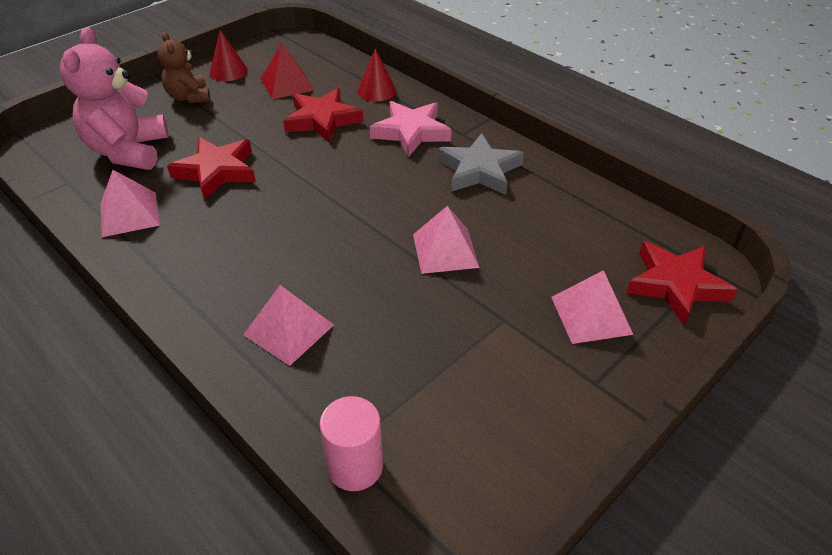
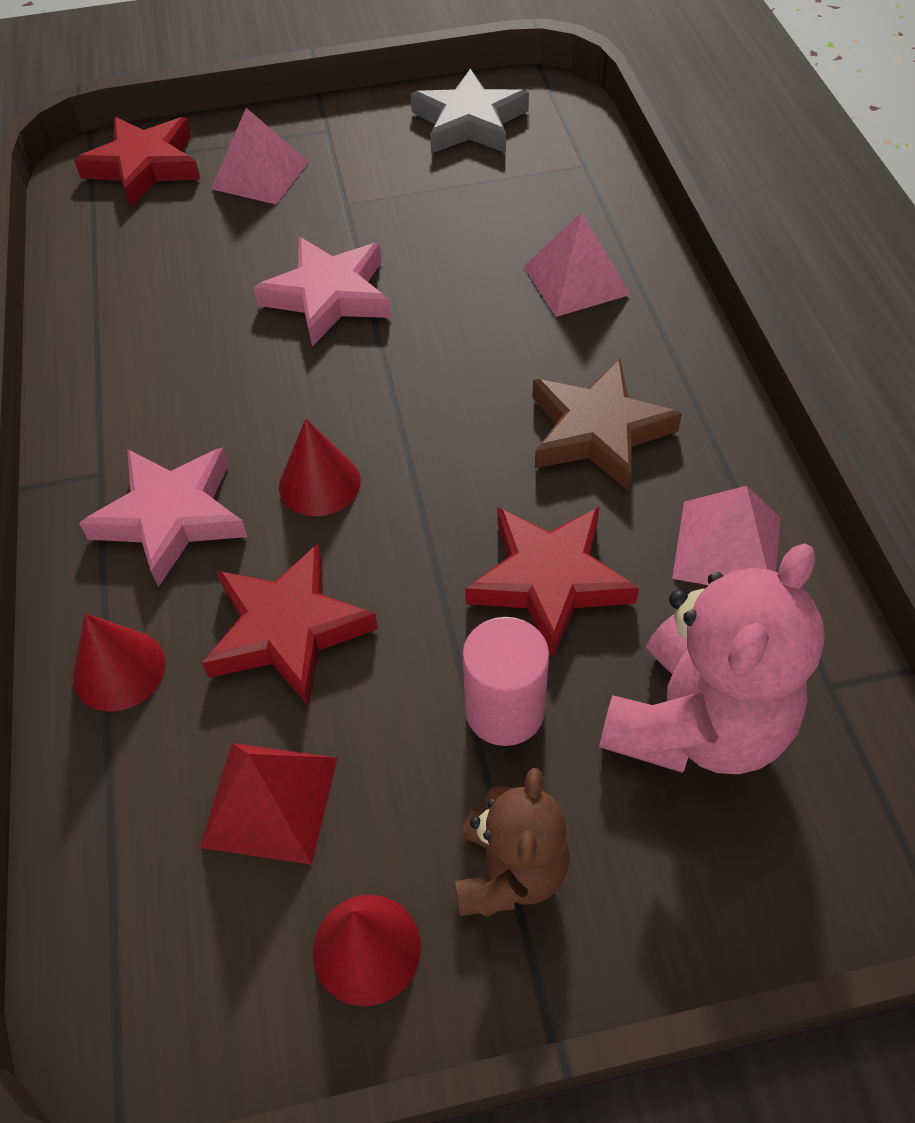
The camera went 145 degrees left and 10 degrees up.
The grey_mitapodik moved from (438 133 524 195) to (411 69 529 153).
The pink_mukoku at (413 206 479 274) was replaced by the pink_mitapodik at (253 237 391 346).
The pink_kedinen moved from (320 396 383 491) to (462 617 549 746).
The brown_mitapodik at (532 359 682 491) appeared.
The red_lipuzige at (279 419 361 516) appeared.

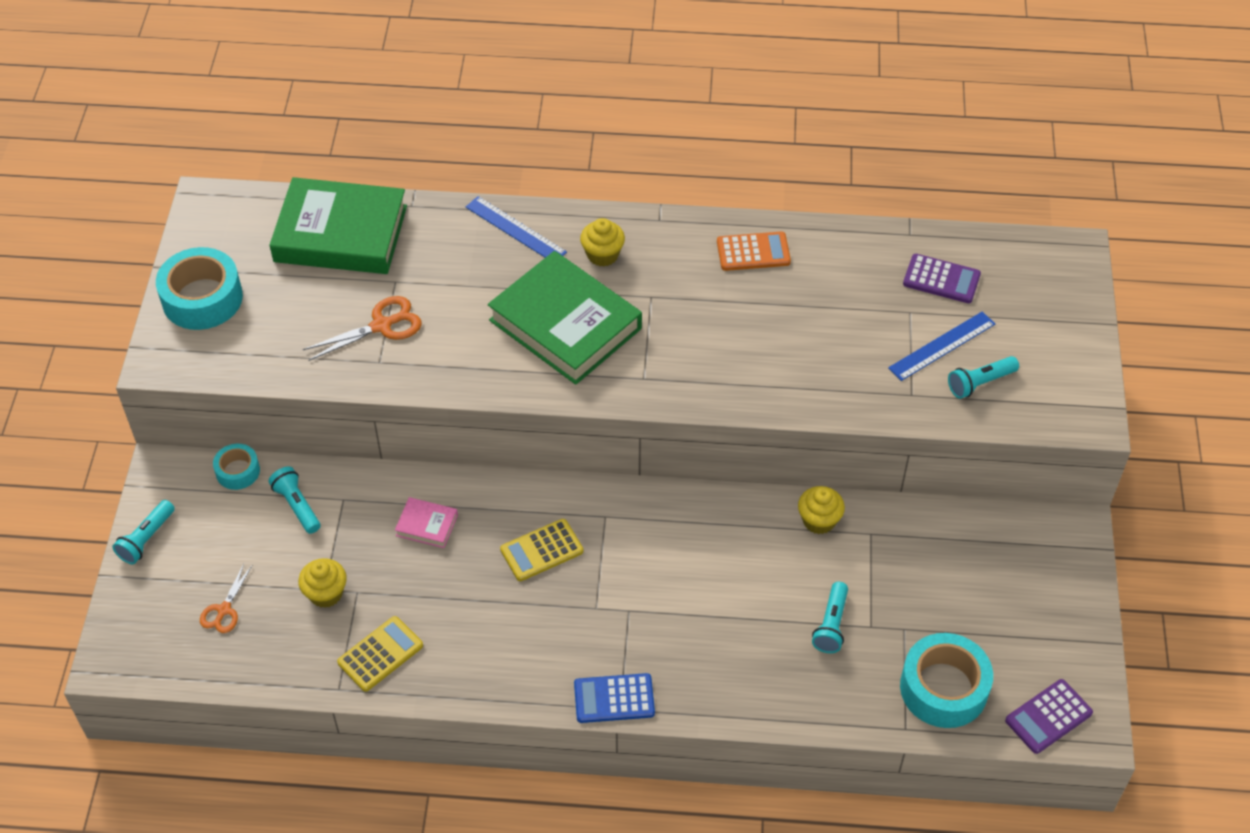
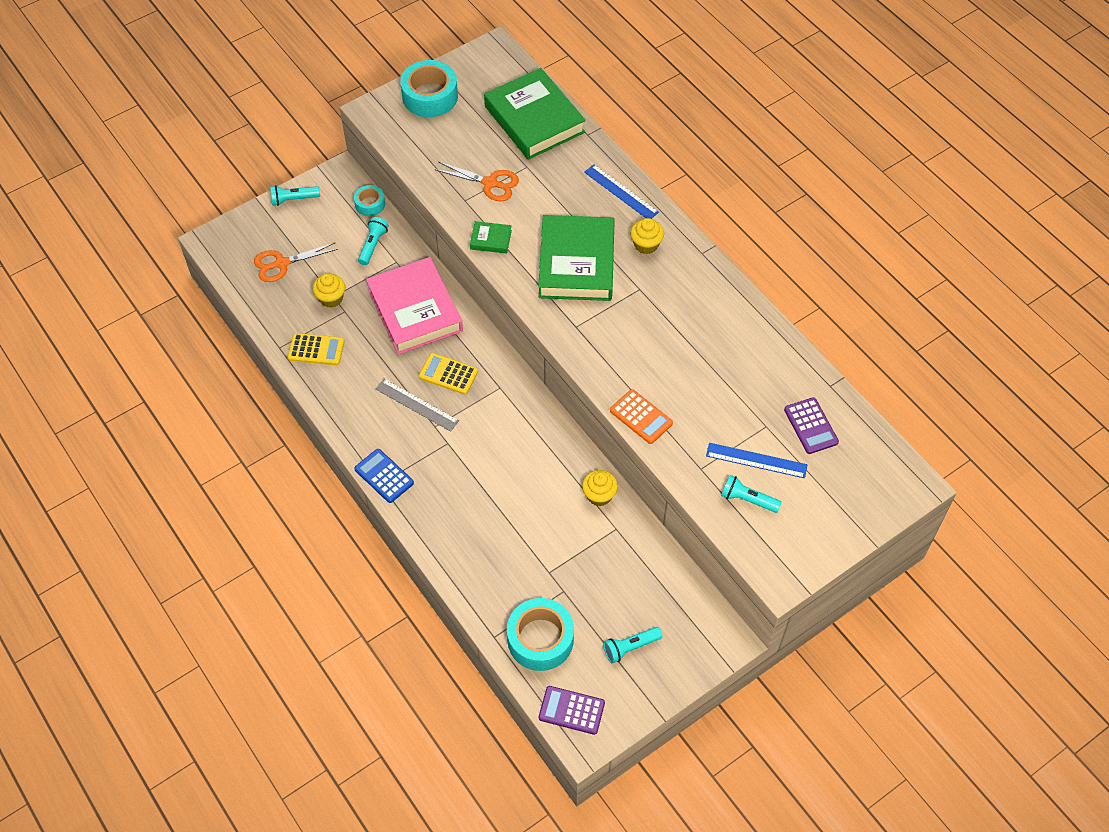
The camera went 50 degrees right and 5 degrees up.
The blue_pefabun at (466 196 567 258) turned 45 degrees counterclockwise.
The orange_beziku moved from (717 231 791 271) to (610 389 673 444).
The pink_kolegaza at (395 497 458 548) changed to 2.38 times the size.
The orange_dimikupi at (200 564 252 633) changed to 1.53 times the size.
The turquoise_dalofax moved from (812 582 848 653) to (603 627 662 663).
The green_kolegaza at (470 221 512 254) appeared.
The grey_pefabun at (376 379 459 432) appeared.

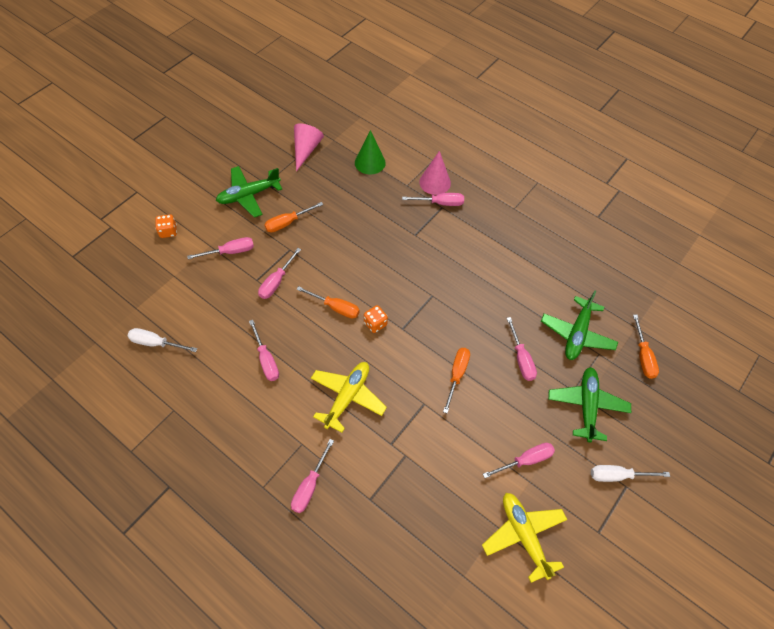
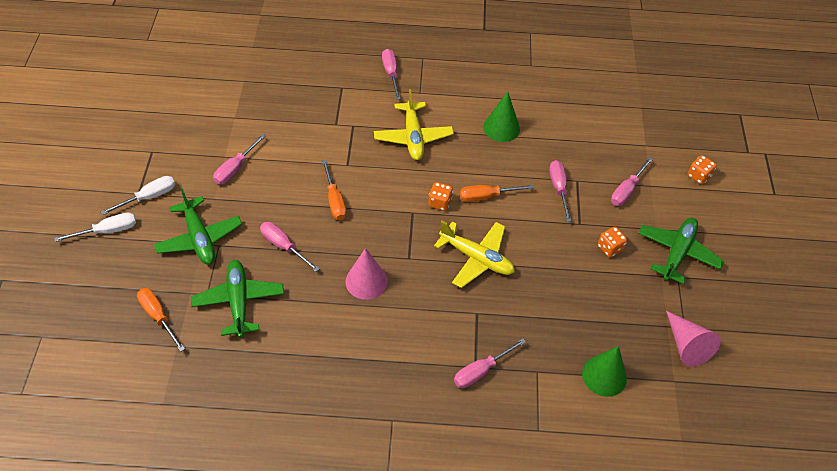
The camera went 145 degrees right and 5 degrees down.
The pink_lipuzige moved from (419 151 451 195) to (345 248 388 300).
The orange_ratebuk at (264 202 323 232) was replaced by the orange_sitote at (598 227 628 257).
The pink_ratebuk at (249 320 279 381) was replaced by the green_lipuzige at (483 91 520 142).
The white_ratebuk moved from (128 328 197 352) to (54 212 136 242).
The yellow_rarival moved from (482 493 568 583) to (434 221 515 288).

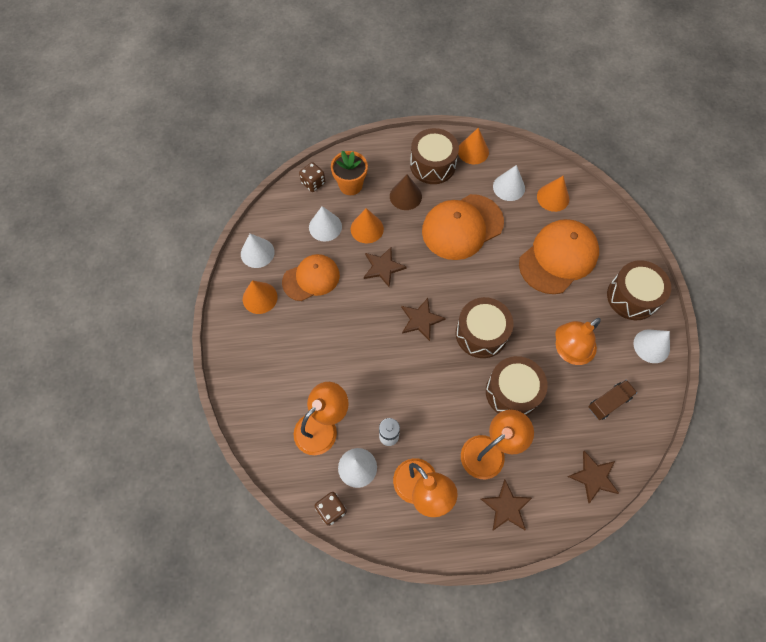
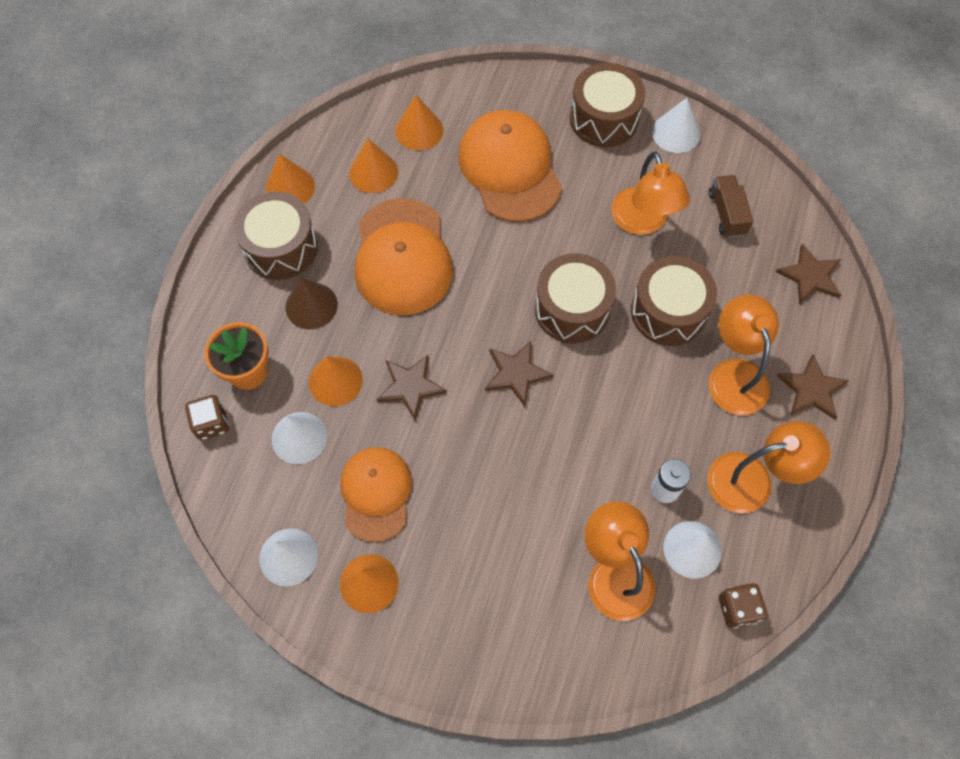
The camera went 65 degrees left and 0 degrees up.
The white_lipuzige at (493 165 525 201) became the orange_lipuzige at (349 138 398 193).

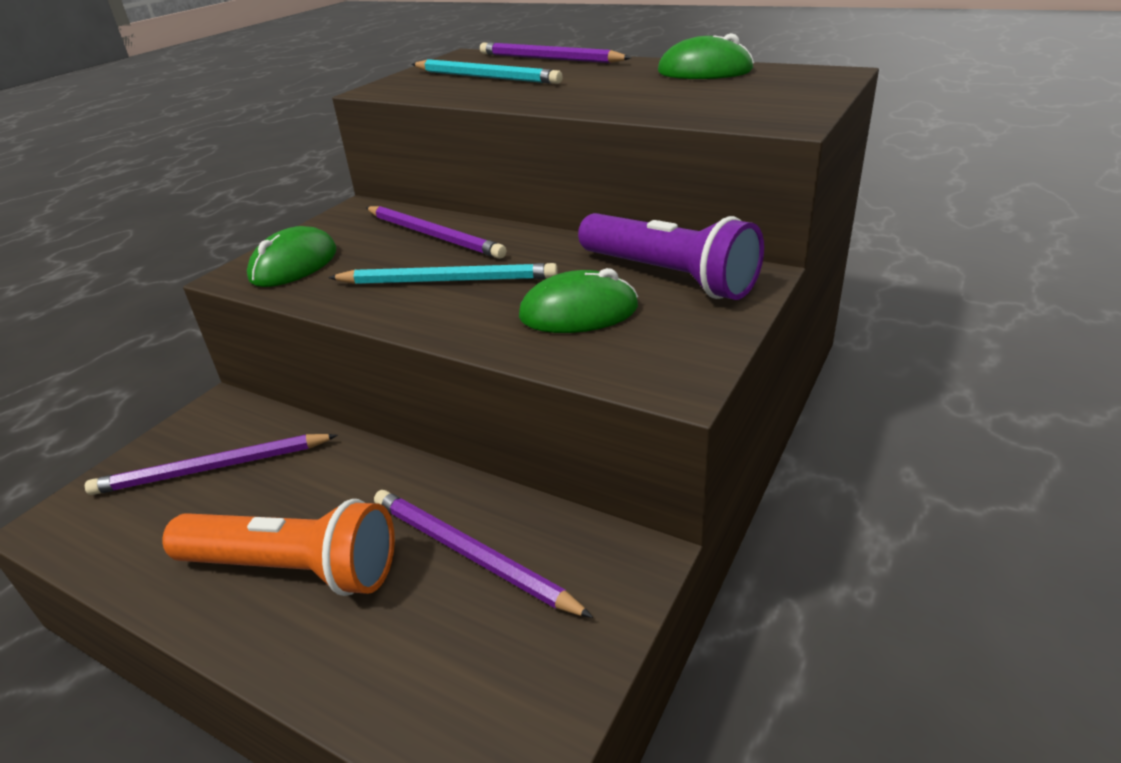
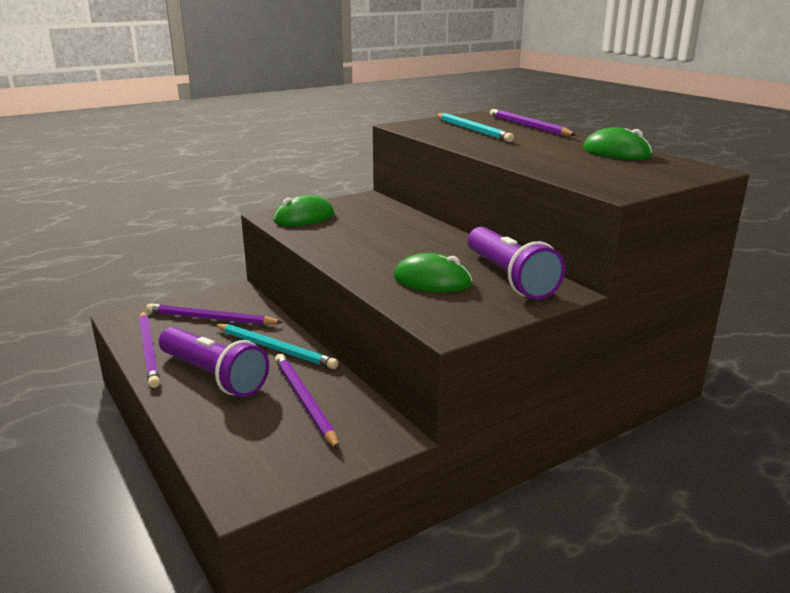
The camera went 25 degrees right and 10 degrees down.
The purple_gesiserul moved from (366 206 506 259) to (139 311 160 388).
The turquoise_gesiserul moved from (328 263 558 284) to (214 324 338 369).
The orange_dalofax at (162 499 395 596) became the purple_dalofax at (159 327 269 397).

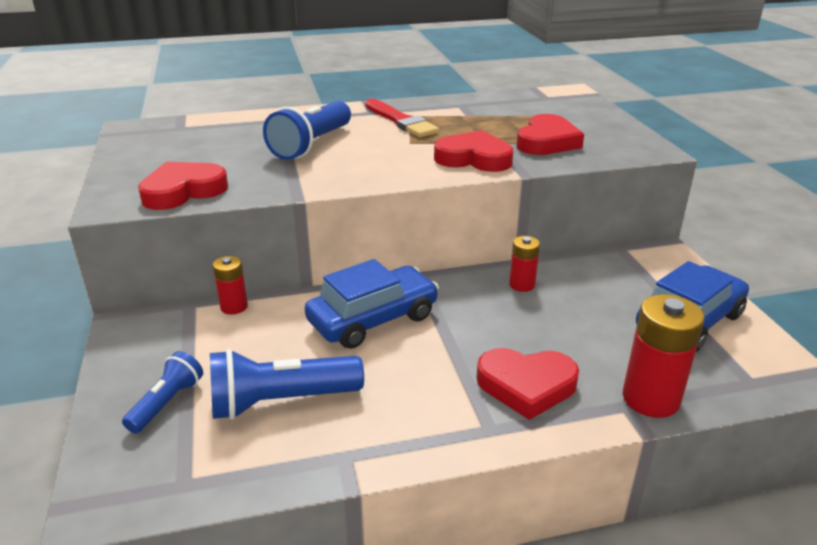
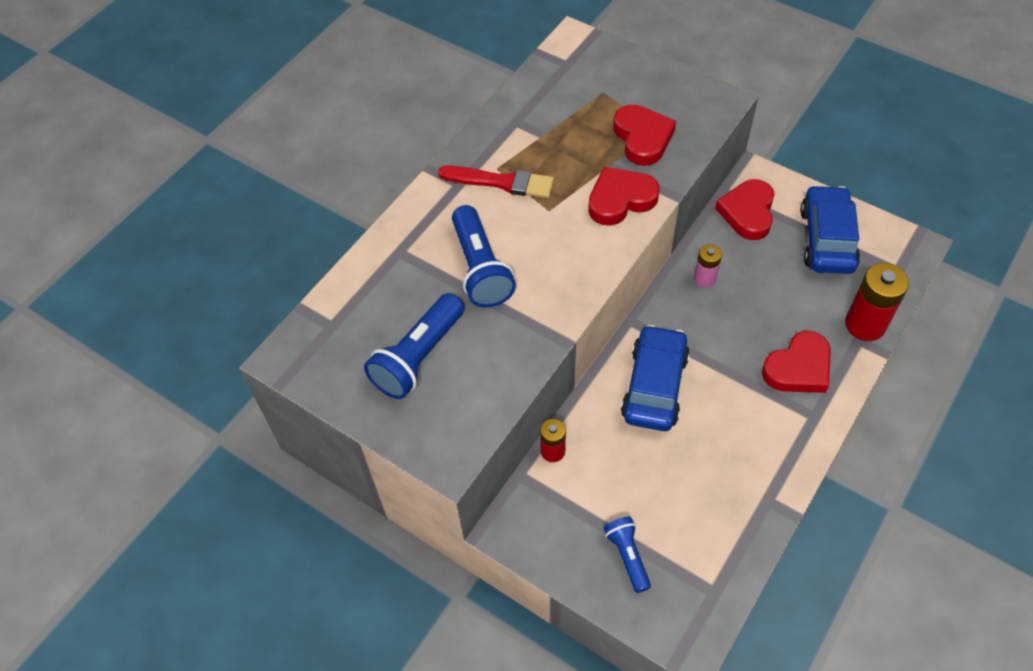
The camera went 40 degrees left and 25 degrees up.
The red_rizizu moved from (138 162 228 210) to (715 179 775 240).
The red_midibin at (509 236 540 292) became the pink_midibin at (694 244 722 288).
The blue_dalofax moved from (210 349 364 420) to (364 293 464 399).

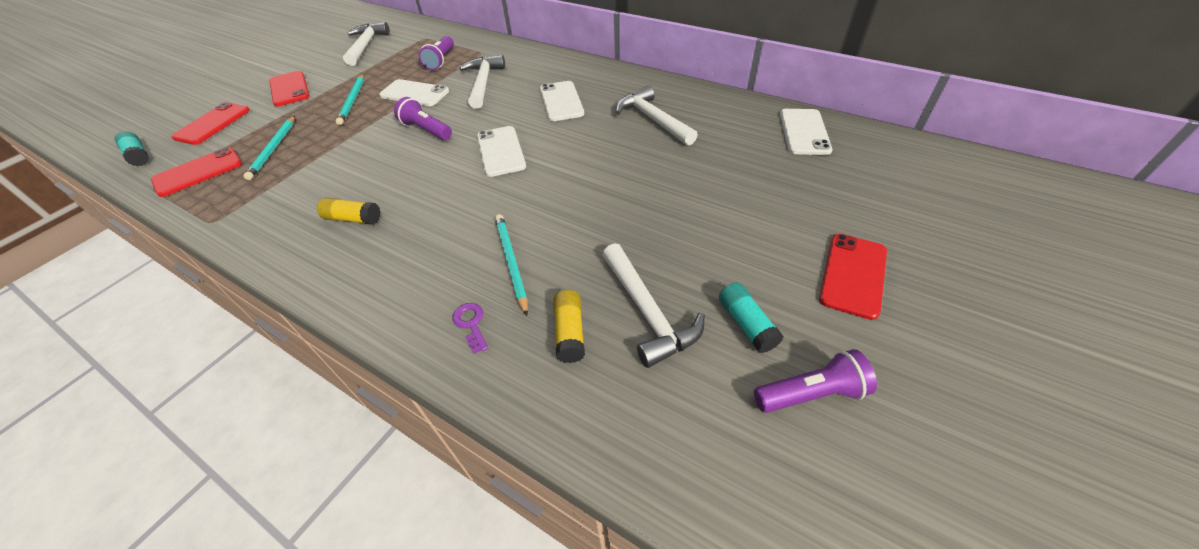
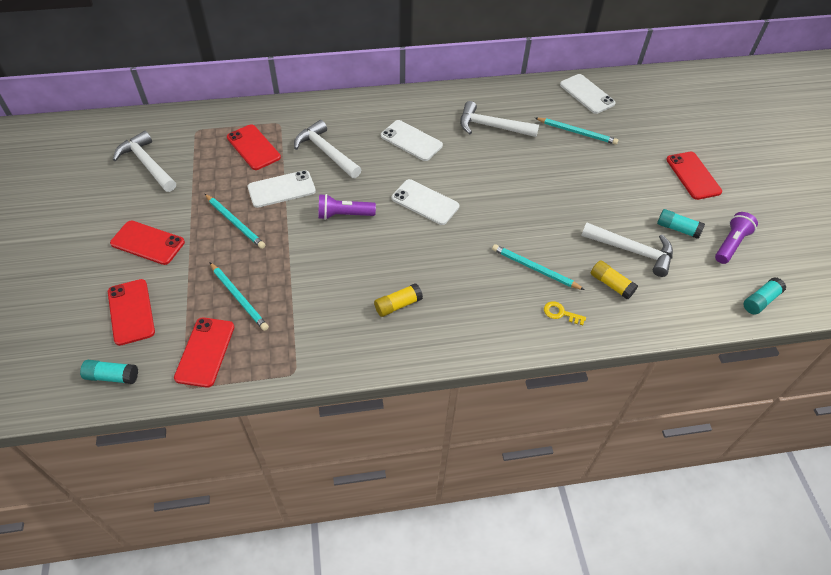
The camera went 45 degrees left and 5 degrees up.
The purple_dalofax at (419 36 454 70) was replaced by the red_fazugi at (227 124 281 170).
The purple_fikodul at (453 303 488 354) became the yellow_fikodul at (544 301 586 325).
The turquoise_gesiserul at (535 118 618 145) appeared.
The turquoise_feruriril at (744 277 786 315) appeared.

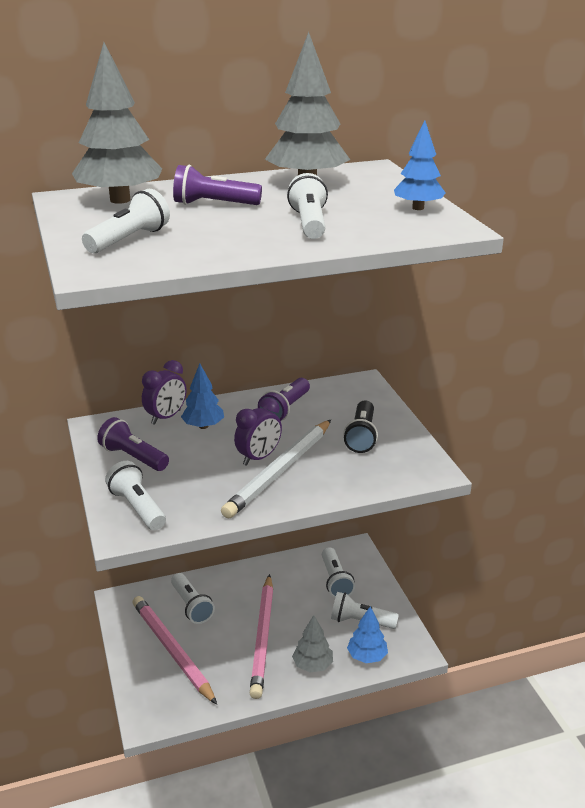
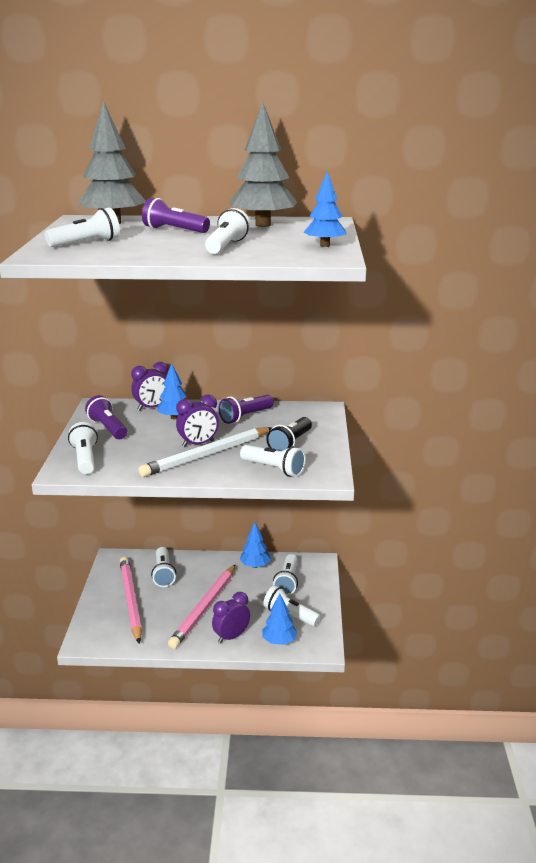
The camera went 20 degrees right and 5 degrees down.
The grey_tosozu at (292 615 333 672) was replaced by the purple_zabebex at (212 592 250 643).
The white_dalofax at (240 445 306 477) appeared.
The blue_tosozu at (240 522 271 568) appeared.

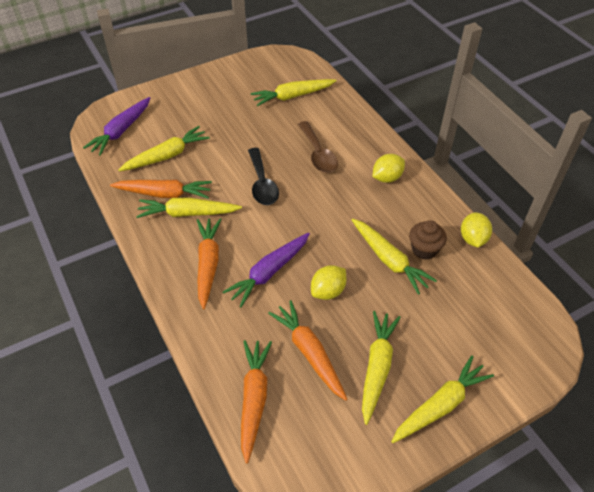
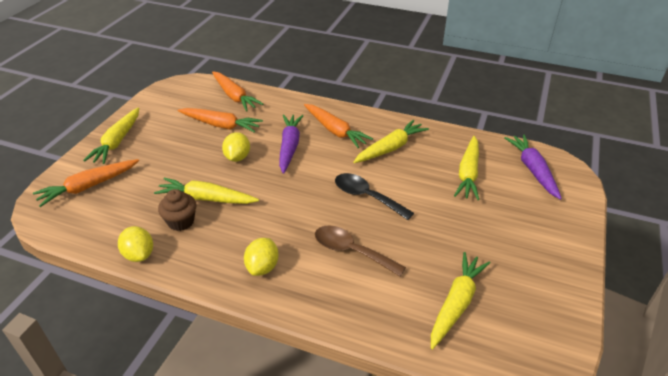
The camera went 140 degrees right and 10 degrees down.
The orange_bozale moved from (110 180 212 199) to (33 159 139 207).
The yellow_bozale at (362 311 401 425) disappeared.

